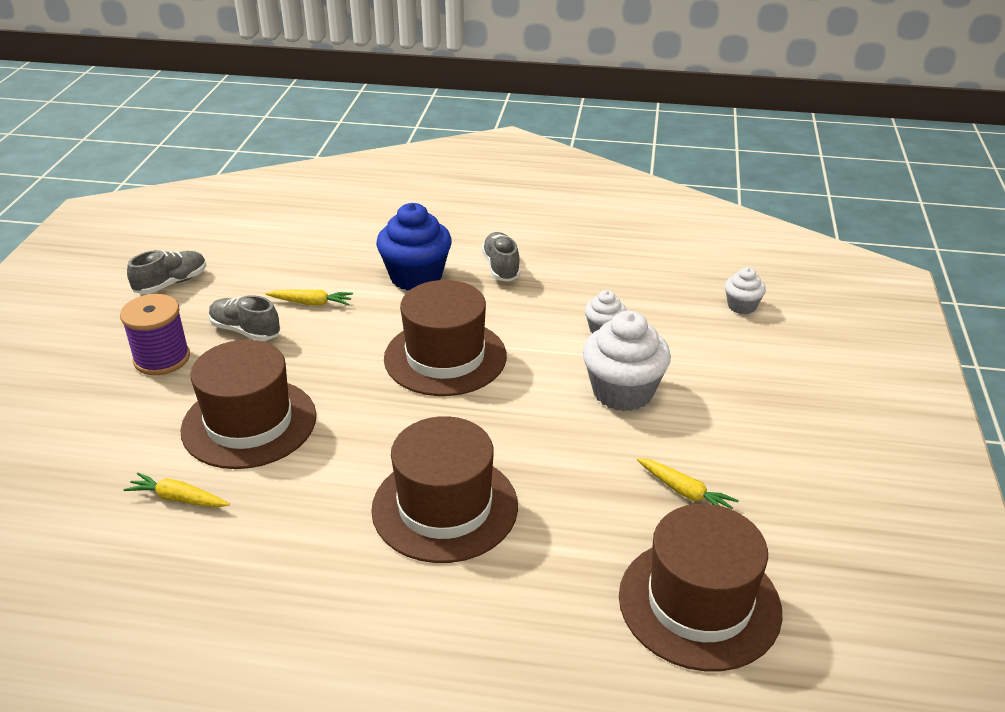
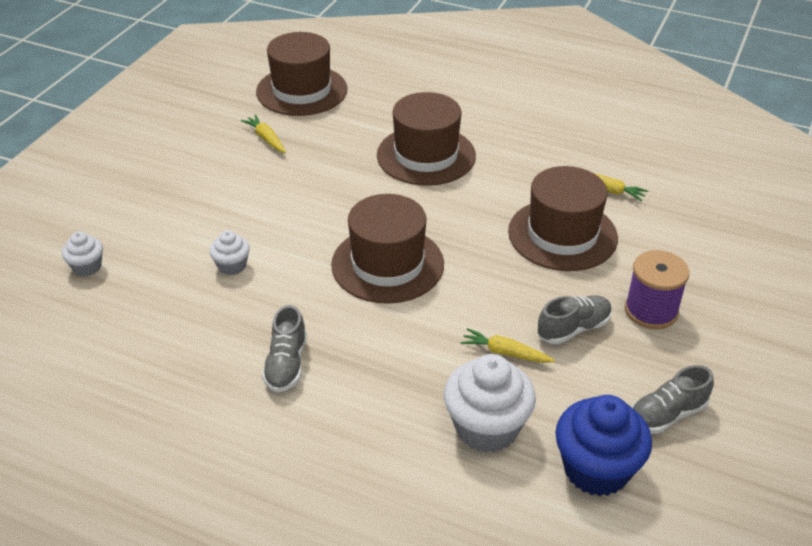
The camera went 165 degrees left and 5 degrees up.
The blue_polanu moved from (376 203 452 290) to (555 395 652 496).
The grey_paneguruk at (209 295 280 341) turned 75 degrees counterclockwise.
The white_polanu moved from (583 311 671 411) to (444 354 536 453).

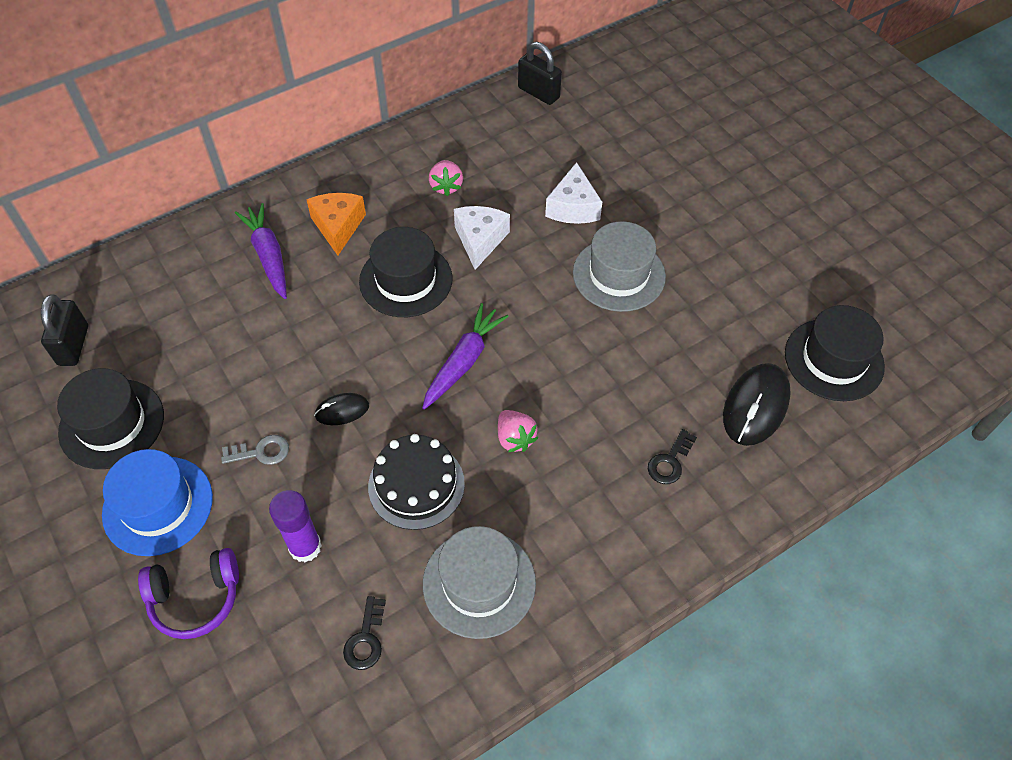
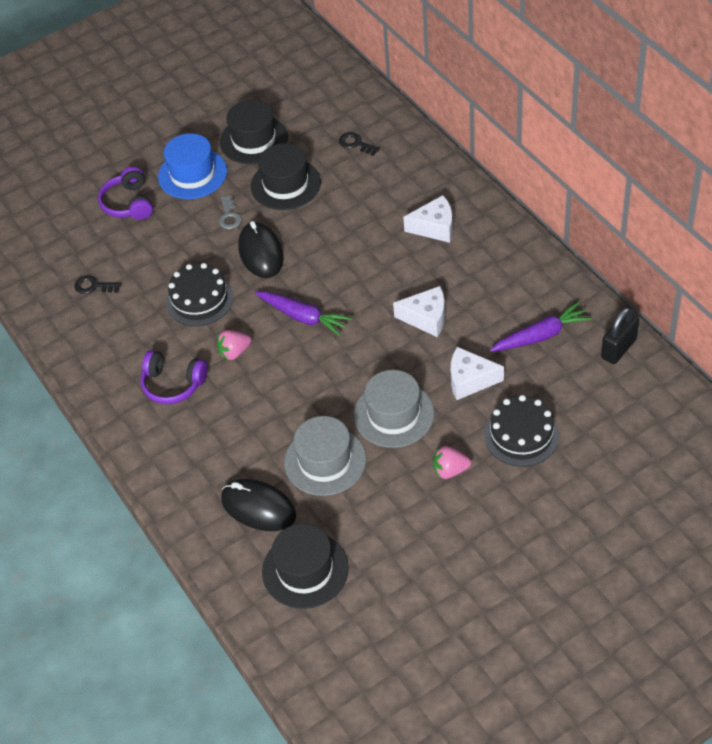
The camera went 95 degrees right and 5 degrees down.
The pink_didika moved from (429 160 463 196) to (433 446 471 479).
The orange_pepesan at (307 193 366 256) became the white_pepesan at (403 195 453 243).
The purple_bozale moved from (235 203 287 299) to (490 302 592 352).
The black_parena moved from (359 227 453 317) to (251 143 321 210).
The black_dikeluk at (41 294 88 366) disappeared.
The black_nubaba at (314 393 369 425) changed to 1.83 times the size.
The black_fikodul moved from (648 429 697 484) to (339 132 380 156).
The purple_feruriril at (269 490 322 562) disappeared.
The grey_parena moved from (423 526 536 639) to (284 416 366 496).
The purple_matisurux at (140 350 208 404) appeared.
The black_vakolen at (484 395 559 467) appeared.

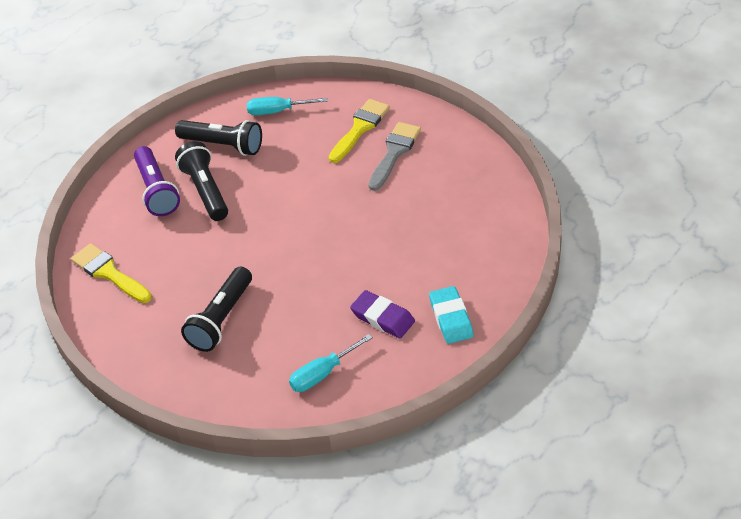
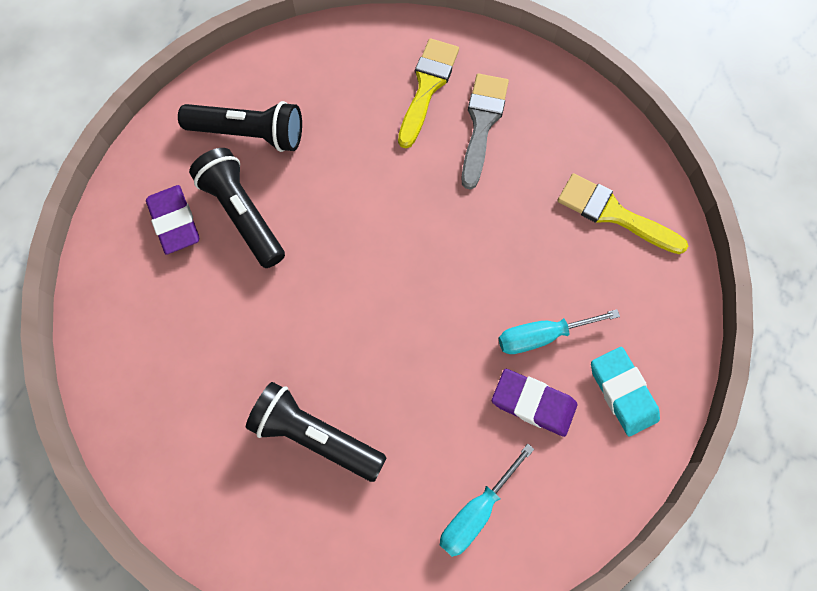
The camera went 15 degrees left and 25 degrees up.
The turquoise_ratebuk moved from (247 97 327 115) to (498 309 620 354).
The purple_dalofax at (134 146 180 216) was replaced by the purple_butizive at (146 185 199 255).
The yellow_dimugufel moved from (71 243 152 303) to (558 173 688 254).
The black_dalofax at (181 267 252 352) turned 105 degrees clockwise.

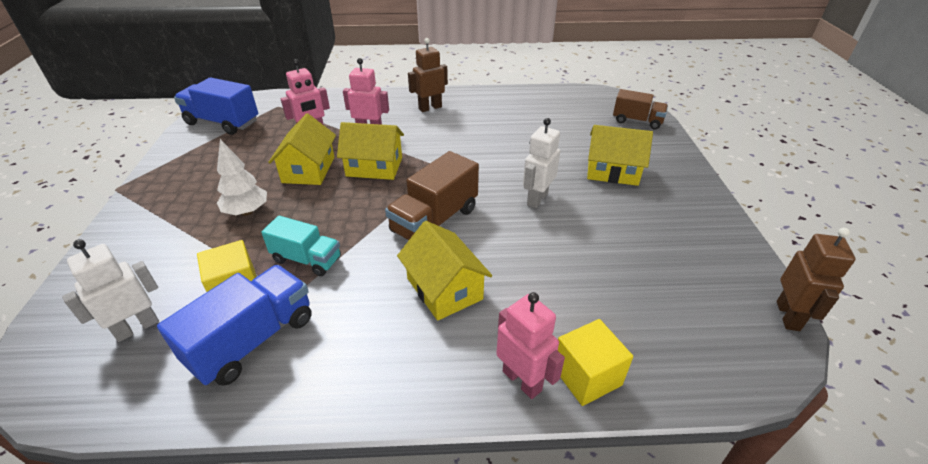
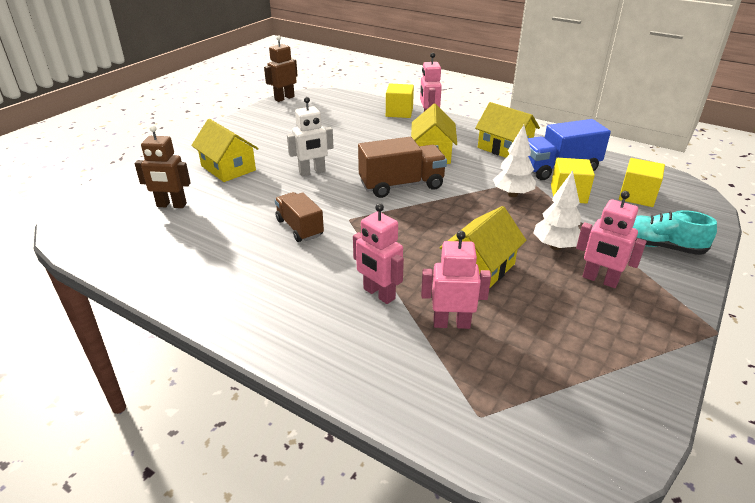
The camera went 145 degrees left and 5 degrees down.
The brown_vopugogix moved from (408 38 448 112) to (135 125 191 208).
The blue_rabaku at (174 77 258 135) disappeared.
The brown_rabaku moved from (613 89 668 129) to (275 192 324 242).
The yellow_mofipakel moved from (337 122 404 180) to (475 102 540 158).
The turquoise_rabaku at (261 216 341 276) was replaced by the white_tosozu at (493 125 536 197).
The white_vopugogix at (62 239 159 342) was replaced by the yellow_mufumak at (619 158 665 207).
The pink_vopugogix at (576 191 646 288) appeared.
The turquoise_paneguruk at (632 210 717 255) appeared.

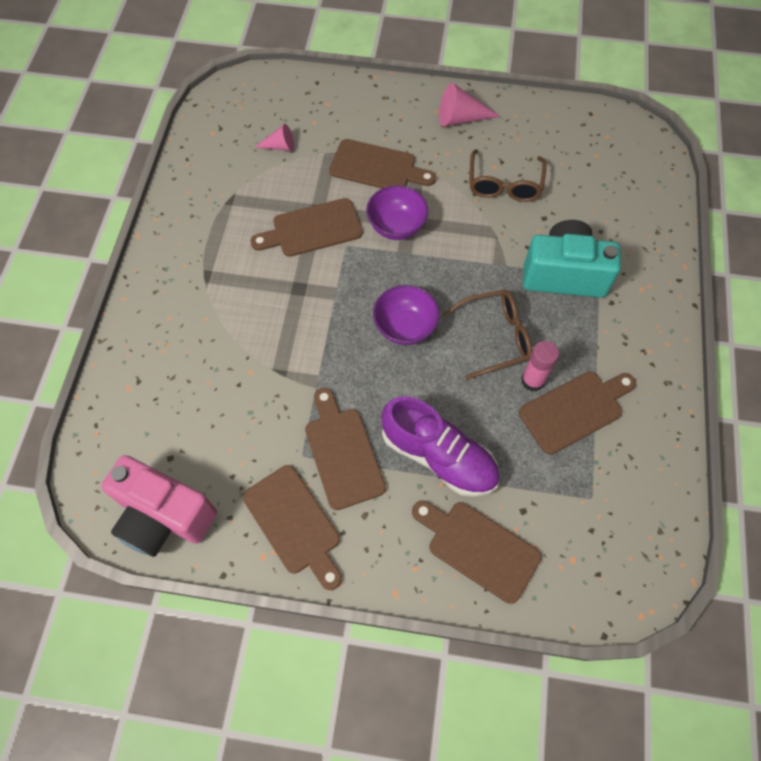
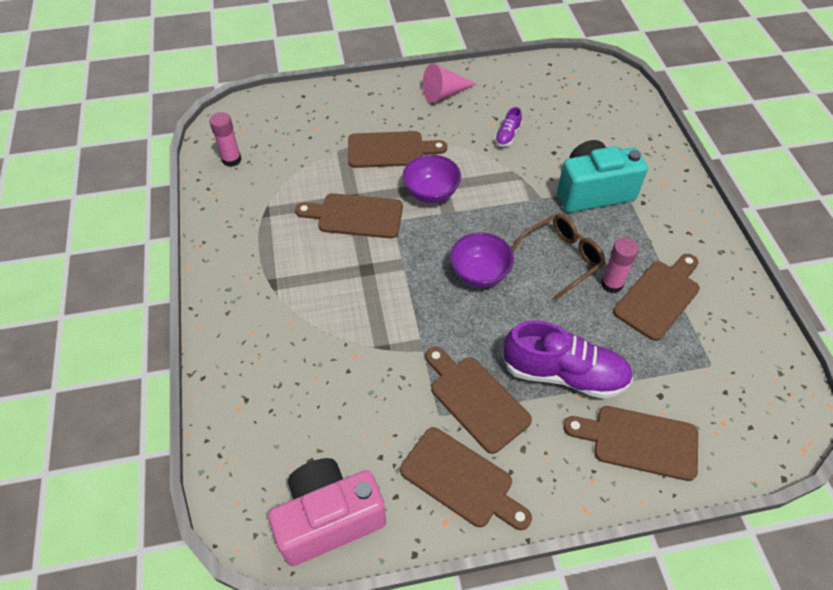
The camera went 20 degrees left and 10 degrees down.
The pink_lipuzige at (255 124 294 151) disappeared.
The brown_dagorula at (469 149 546 202) was replaced by the purple_paneguruk at (495 107 522 147).
The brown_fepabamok at (251 198 363 257) turned 45 degrees clockwise.
The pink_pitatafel at (101 455 217 557) turned 150 degrees clockwise.
The pink_feruriril at (209 112 242 167) appeared.

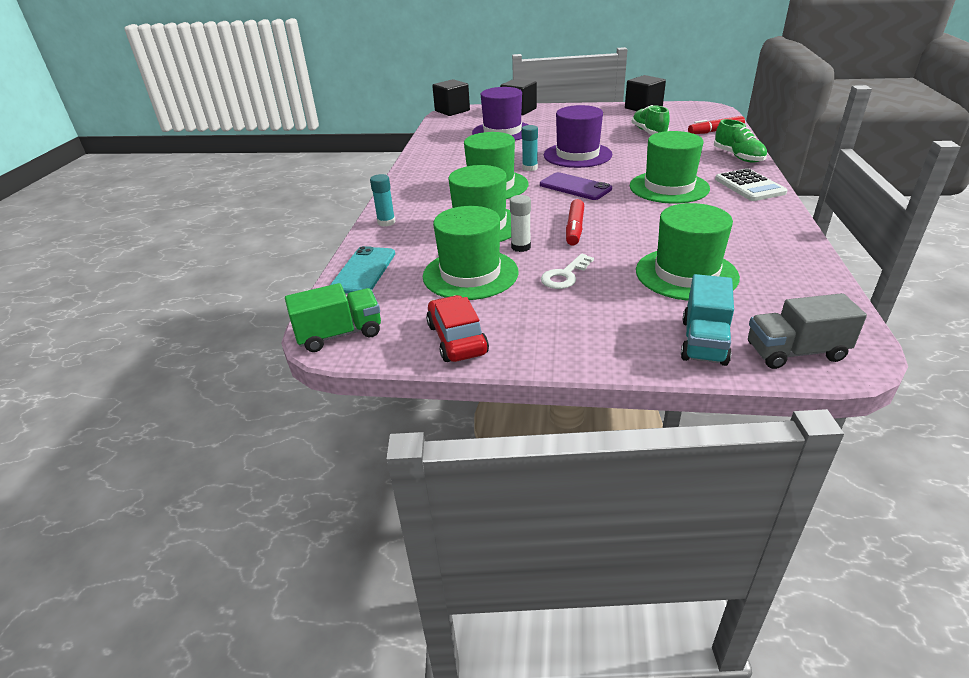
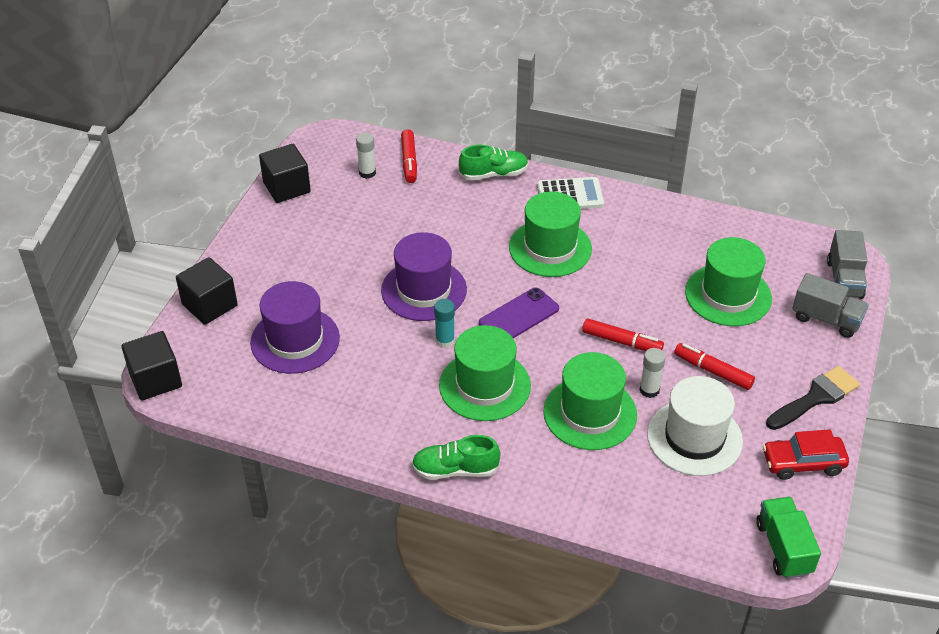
The camera went 80 degrees left and 10 degrees up.
The green_paneguruk moved from (631 105 670 135) to (412 435 501 479).
The turquoise_feruriril at (370 174 396 227) disappeared.
The green_parena at (423 206 519 300) became the white_parena at (647 376 743 476).
The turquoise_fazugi at (330 246 395 294) disappeared.
The white_fikodul at (541 254 594 289) was replaced by the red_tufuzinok at (674 343 755 390).
The turquoise_rabaku at (681 274 734 366) became the grey_rabaku at (792 273 869 338).
The white_feruriril at (356 133 376 179) appeared.
The black_dimugufel at (766 366 860 430) appeared.

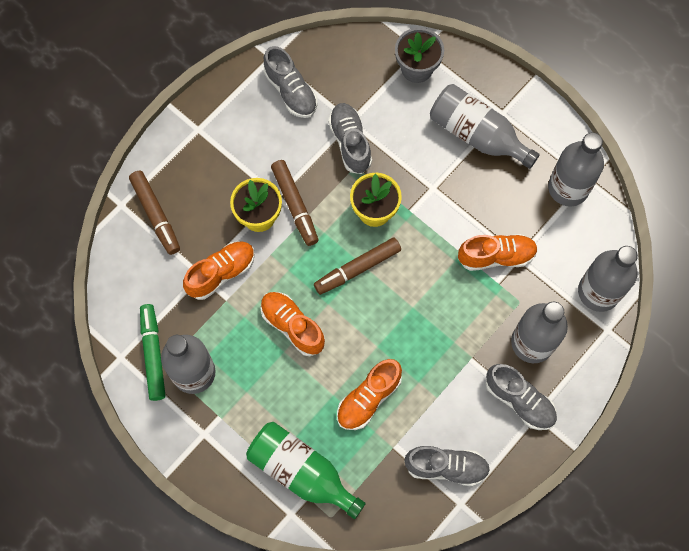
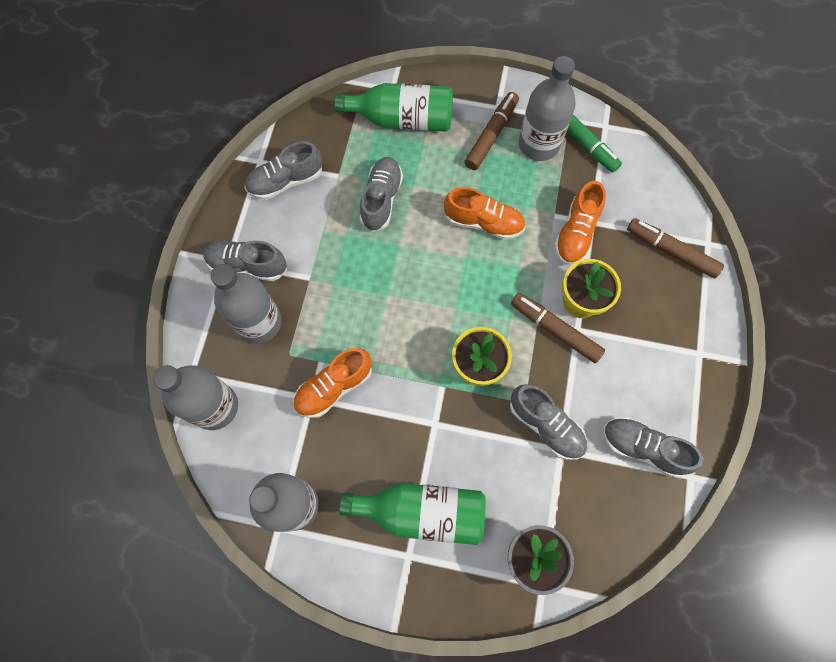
The camera went 150 degrees right and 0 degrees up.
The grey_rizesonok at (430 84 540 169) became the green_rizesonok at (339 483 485 545).
The brown_tufuzinok moved from (314 237 401 295) to (465 92 519 170).
The orange_paneguruk at (337 359 402 430) became the grey_paneguruk at (360 157 403 232).

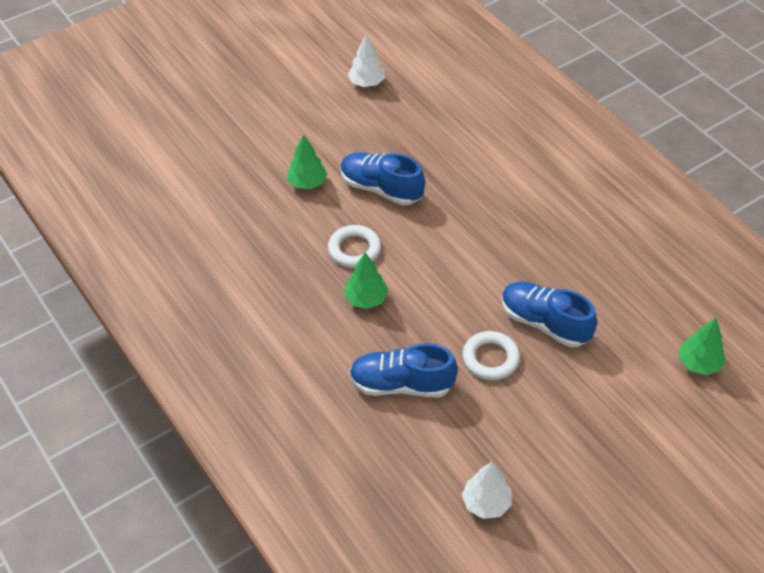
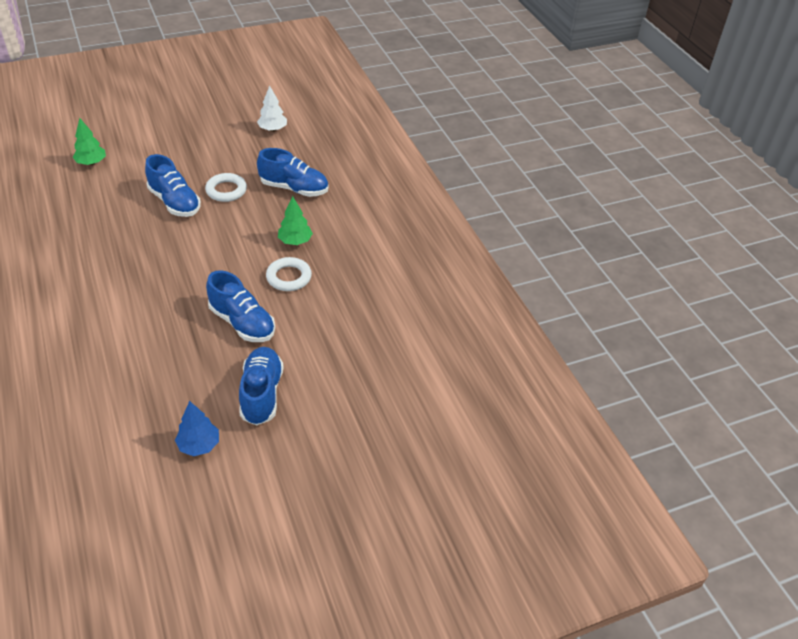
The camera went 170 degrees left and 5 degrees down.
The white_tosozu at (348 34 385 87) became the blue_tosozu at (175 401 219 456).
The green_tosozu at (287 134 327 189) disappeared.
The blue_paneguruk at (239 347 284 425) appeared.

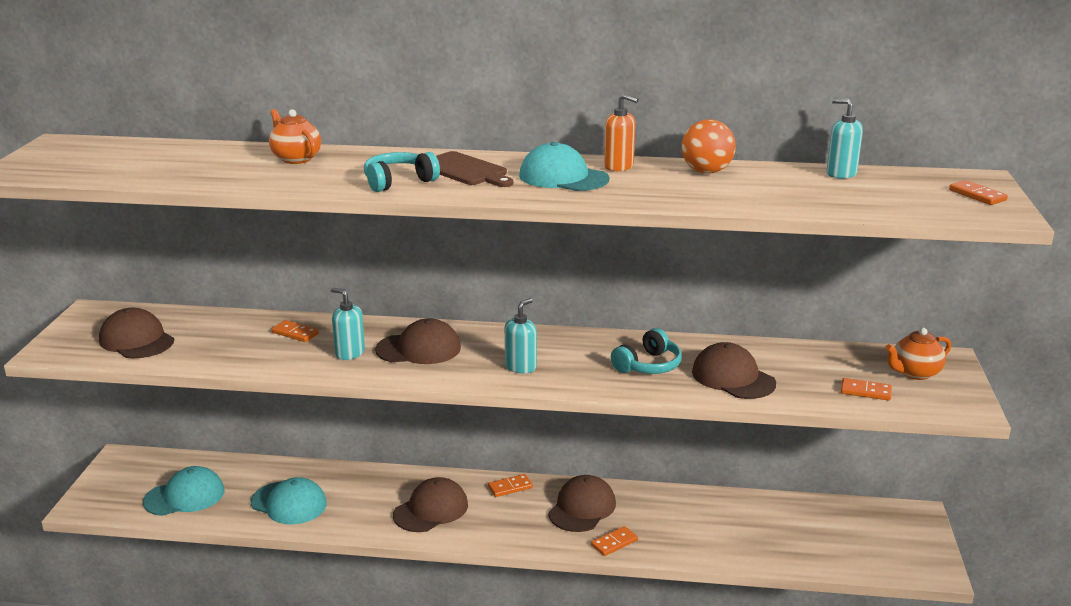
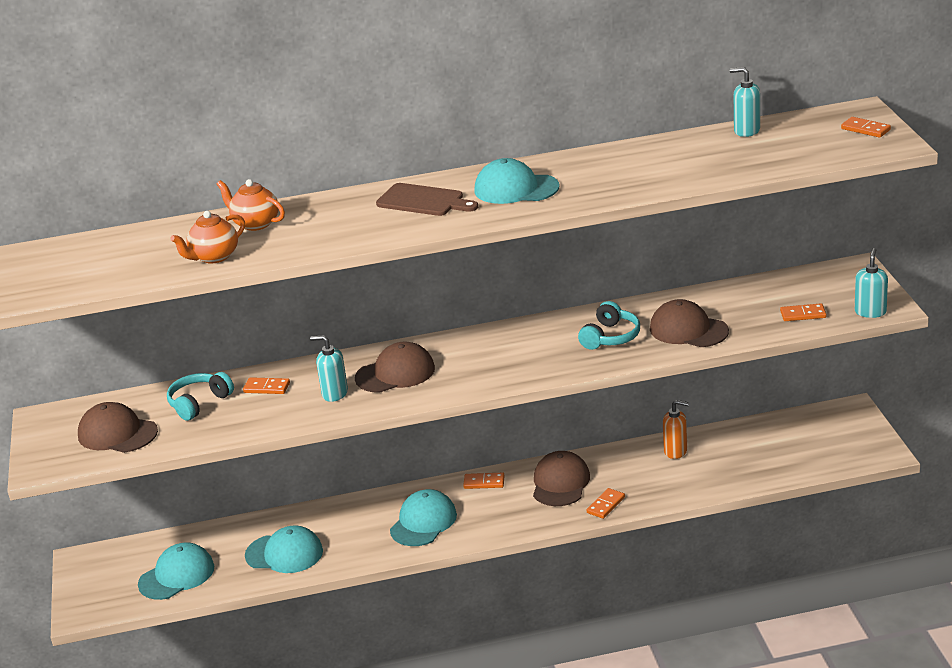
The camera went 15 degrees left and 5 degrees up.
The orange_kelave moved from (604 94 639 171) to (663 400 689 459).
The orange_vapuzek at (681 119 736 174) disappeared.
The turquoise_matisurux moved from (364 152 440 192) to (167 372 234 421).
The turquoise_kelave moved from (505 298 537 373) to (855 248 888 318).
The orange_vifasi moved from (885 328 951 380) to (171 211 245 264).
The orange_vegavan at (488 474 533 497) turned 45 degrees clockwise.
The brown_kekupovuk at (393 477 468 532) became the turquoise_kekupovuk at (390 489 457 546).

